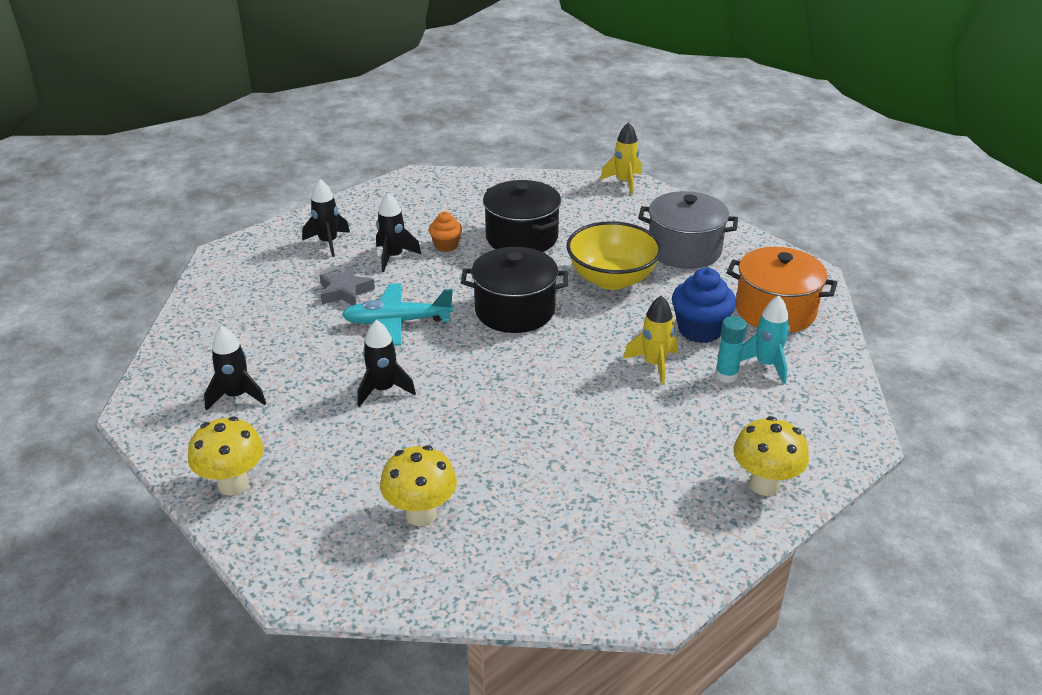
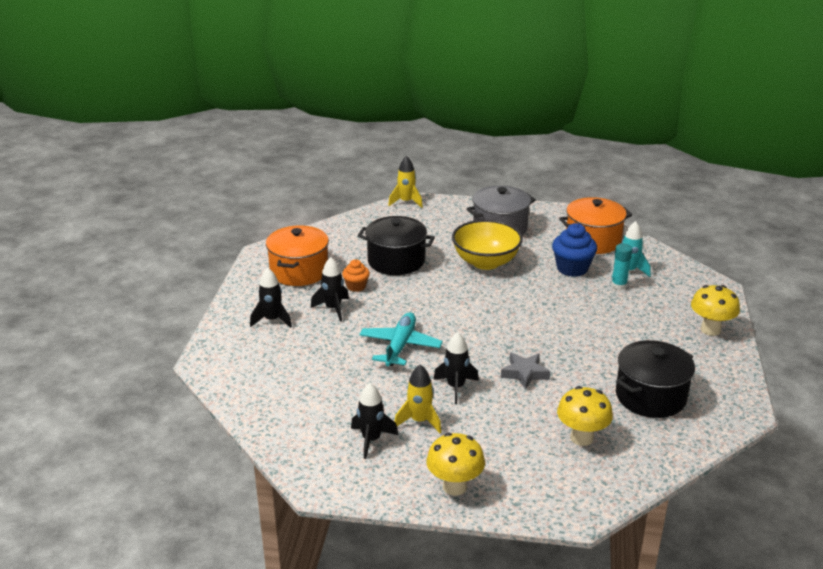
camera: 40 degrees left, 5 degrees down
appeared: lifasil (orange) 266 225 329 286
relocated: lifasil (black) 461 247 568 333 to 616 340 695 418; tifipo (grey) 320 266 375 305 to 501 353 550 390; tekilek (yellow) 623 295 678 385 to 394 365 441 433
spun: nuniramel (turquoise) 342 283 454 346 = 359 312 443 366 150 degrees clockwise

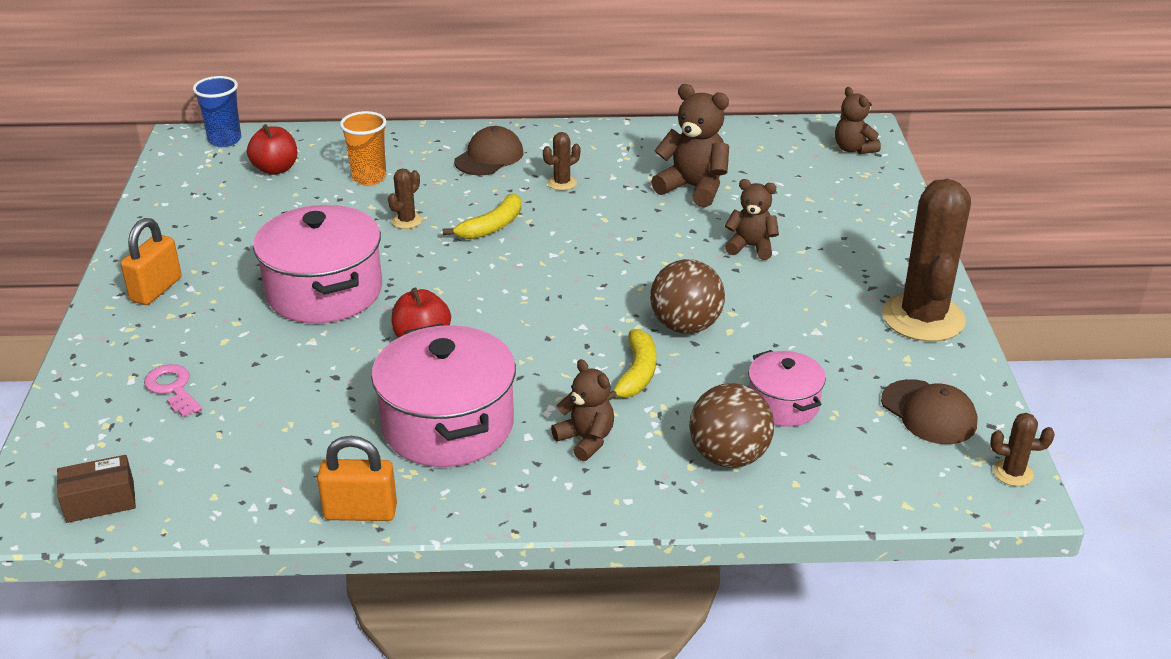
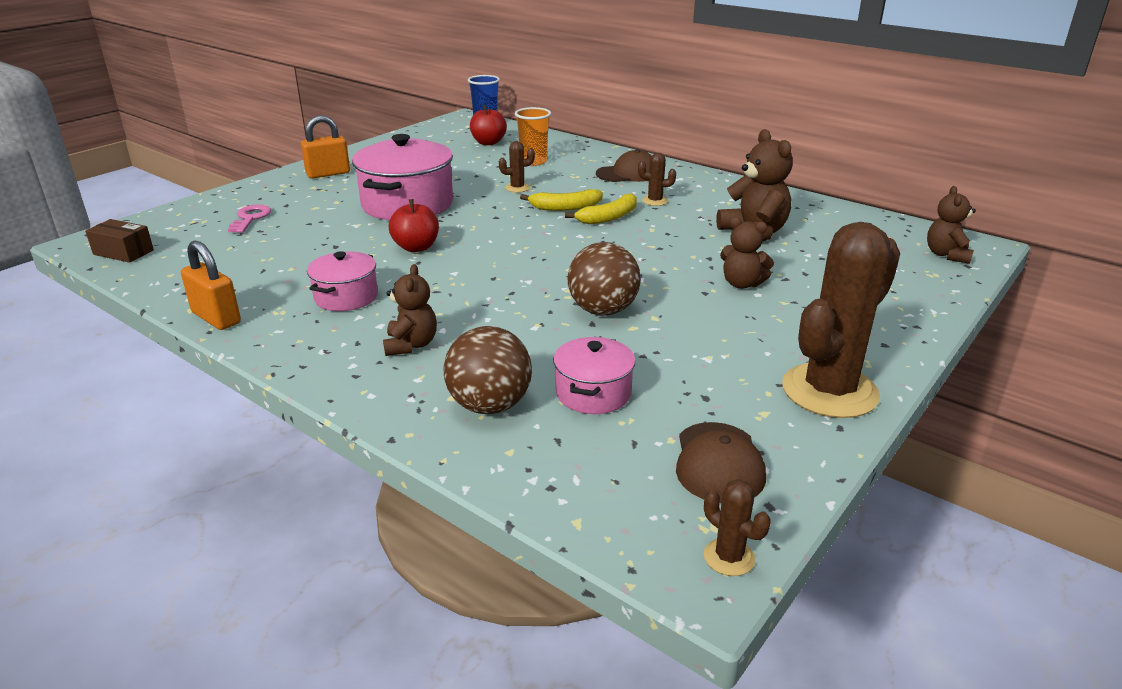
camera: 40 degrees right, 5 degrees down
relocated: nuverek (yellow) 607 329 656 400 to 565 193 637 224
spun: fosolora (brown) 725 179 779 260 = 720 217 774 289 150 degrees clockwise
size: lifasil (pink) 371 323 516 467 = 307 251 378 311 x0.55

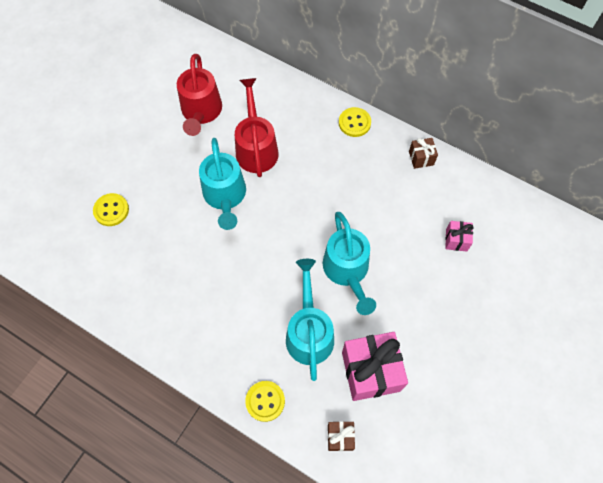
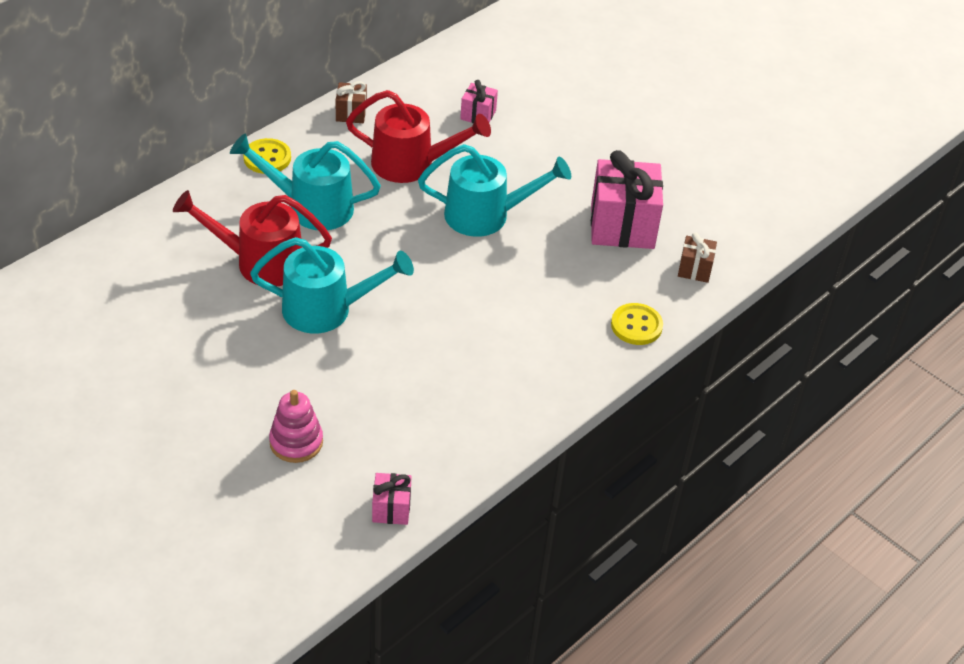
camera: 80 degrees left, 20 degrees down
appeared: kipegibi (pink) 372 473 411 525
relocated: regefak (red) 177 54 222 136 to 346 90 491 183; regefak (turquoise) 286 259 334 381 to 230 134 381 230
exchanged: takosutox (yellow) 93 193 129 226 to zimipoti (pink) 269 390 323 463

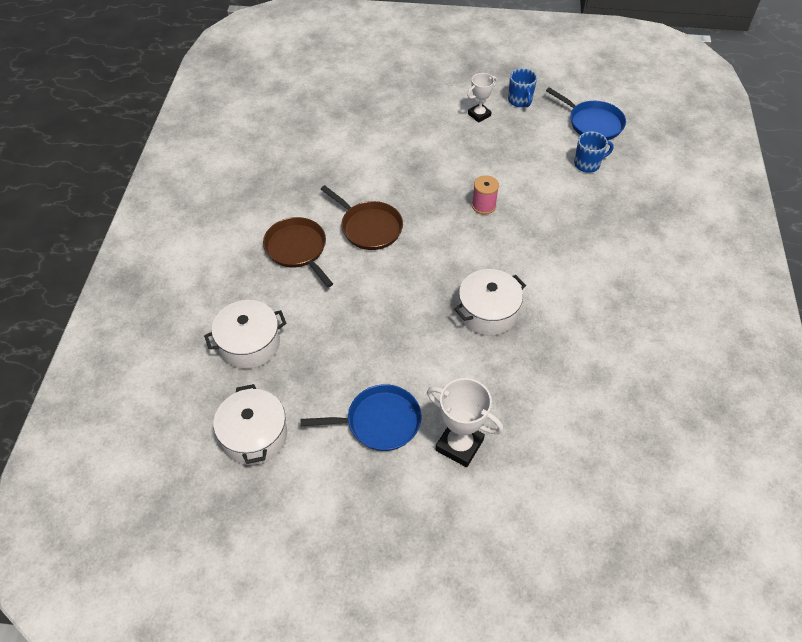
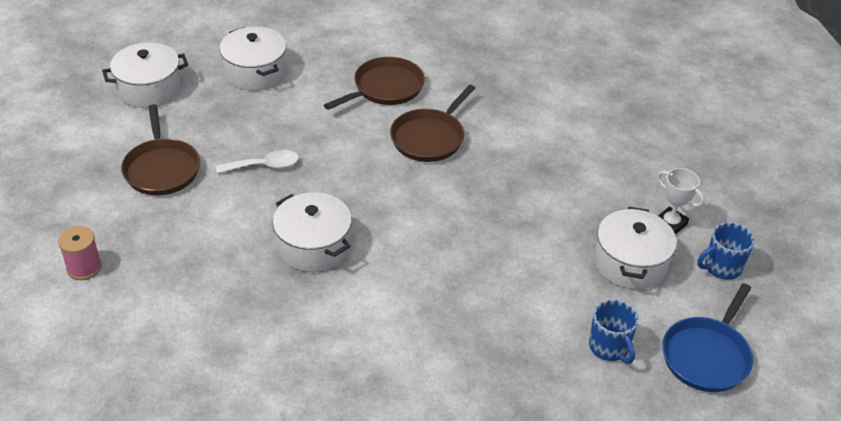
camera: 80 degrees right, 10 degrees down
missing: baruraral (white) 427 378 503 467
appeared: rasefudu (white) 216 150 299 174; lifasil (white) 595 207 677 289
relocated: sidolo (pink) 472 175 499 215 to 58 226 102 280
colour: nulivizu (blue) 300 384 422 451 to nulivizu (brown) 121 104 200 195

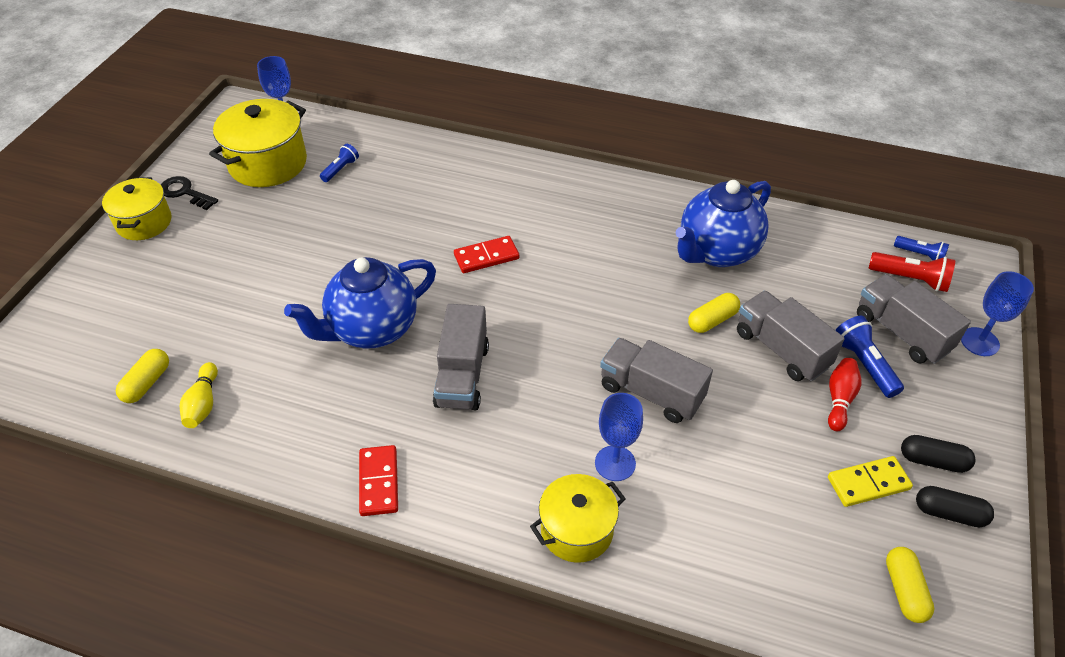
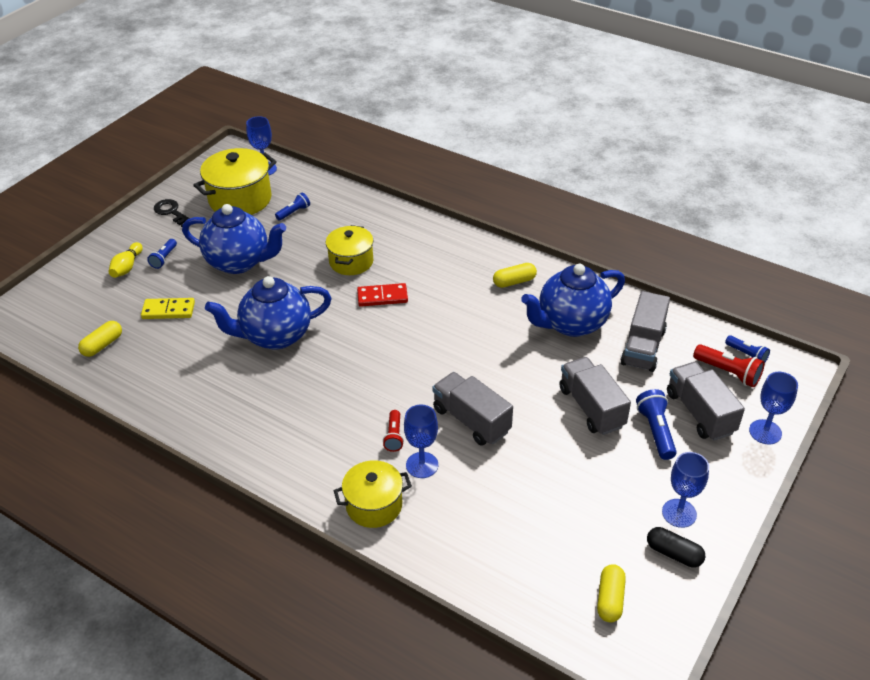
camera: 15 degrees right, 5 degrees down
missing: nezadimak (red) 828 358 862 431; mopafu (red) 359 445 398 516
appeared: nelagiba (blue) 182 204 286 274; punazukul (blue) 147 239 177 269; punazukul (red) 383 410 404 452
relocated: lifasil (yellow) 102 177 172 240 to 326 225 373 275; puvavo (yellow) 688 293 740 333 to 493 263 537 288; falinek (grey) 433 304 489 410 to 620 291 670 372; nezadimak (yellow) 180 362 218 428 to 109 242 143 278; mopafu (yellow) 828 456 913 507 to 141 298 195 319
exchanged: puvavo (black) 901 435 976 473 to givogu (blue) 662 452 709 528

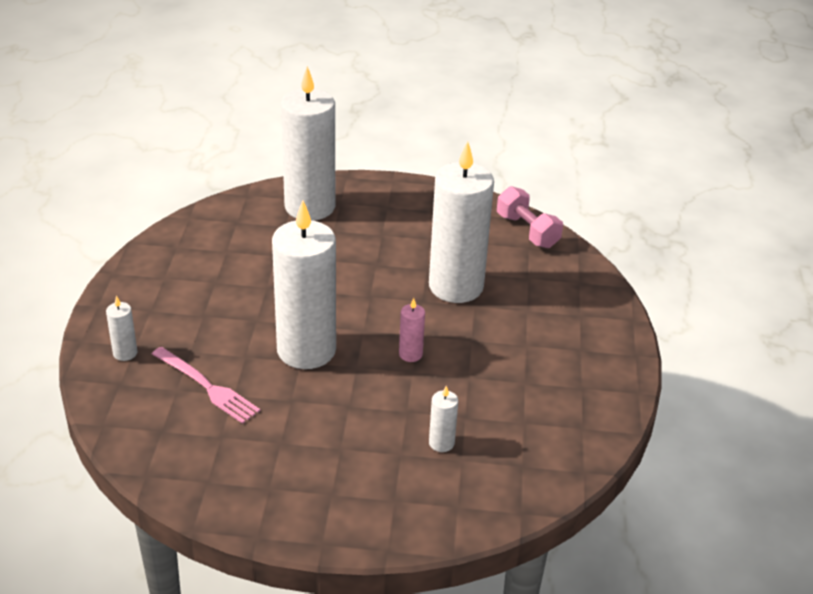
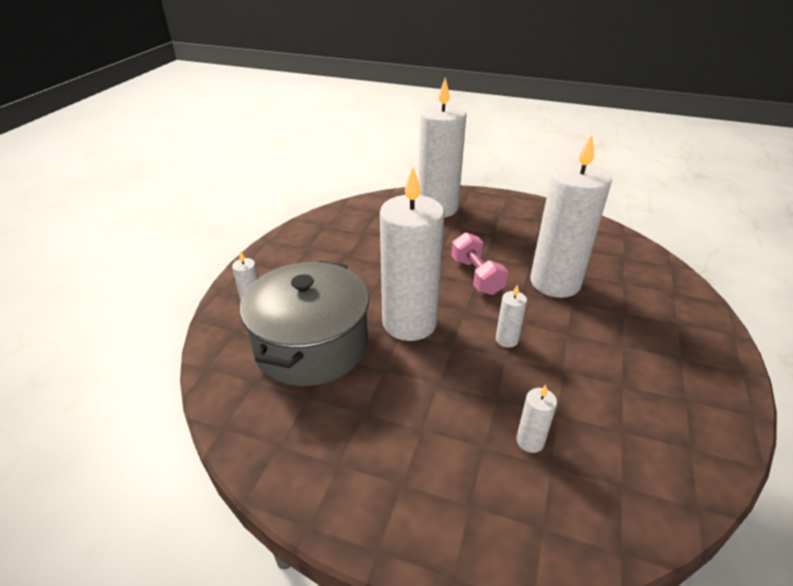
camera: 15 degrees right, 0 degrees up
relocated: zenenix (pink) 497 186 563 248 to 451 232 508 295
exchanged: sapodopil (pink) 152 347 260 424 to lifasil (grey) 240 261 369 386
colour: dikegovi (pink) 399 298 425 362 to dikegovi (white) 496 285 527 348

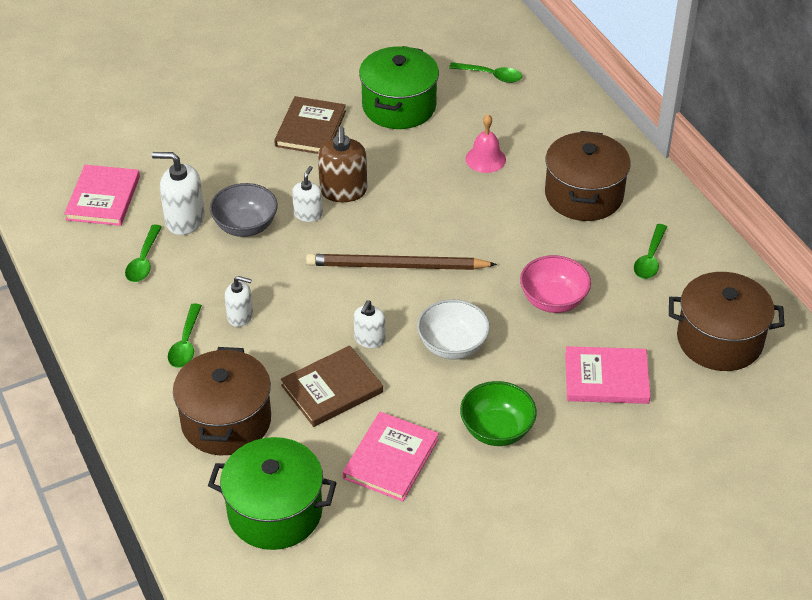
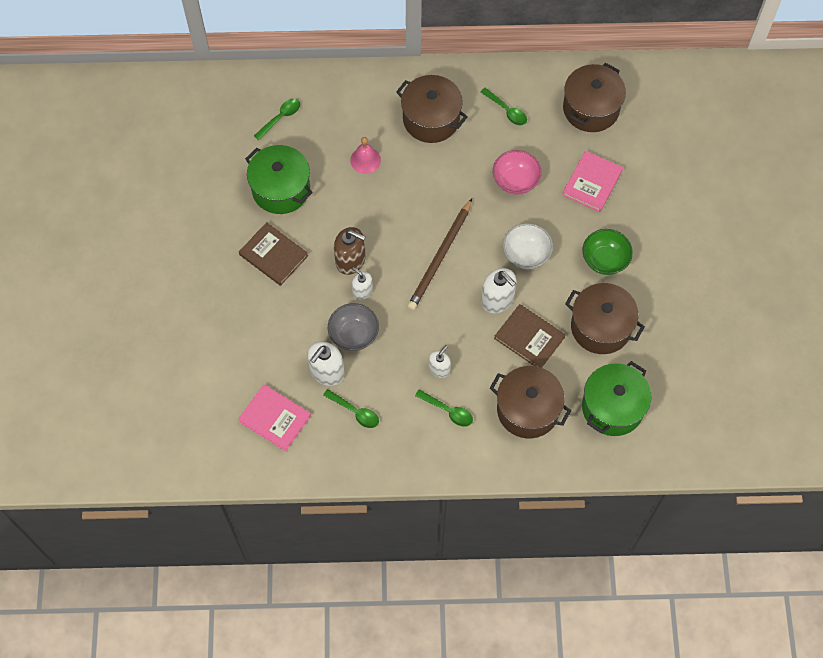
camera: 65 degrees left, 20 degrees up
exchanged: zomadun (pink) 343 412 439 502 to lifasil (brown) 565 283 645 354
spun: zomadun (brown) 281 345 383 427 = 494 304 565 368 45 degrees counterclockwise
size: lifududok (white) 354 300 386 348 = 481 268 517 313 x1.62

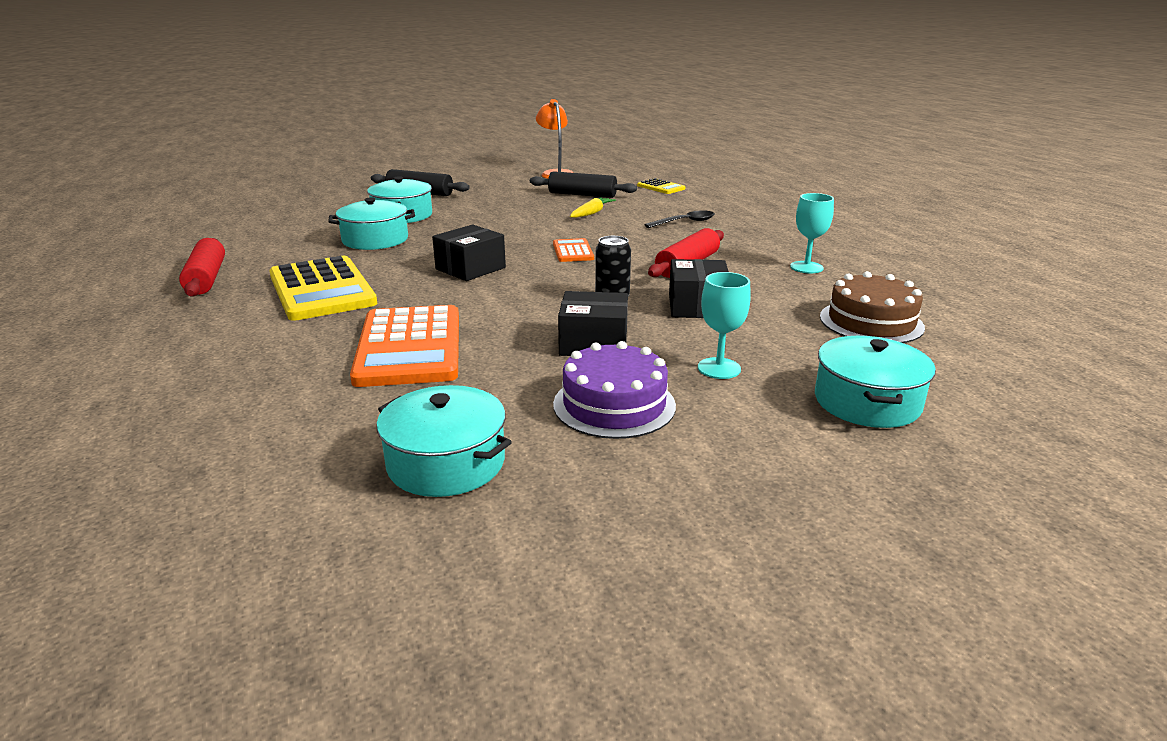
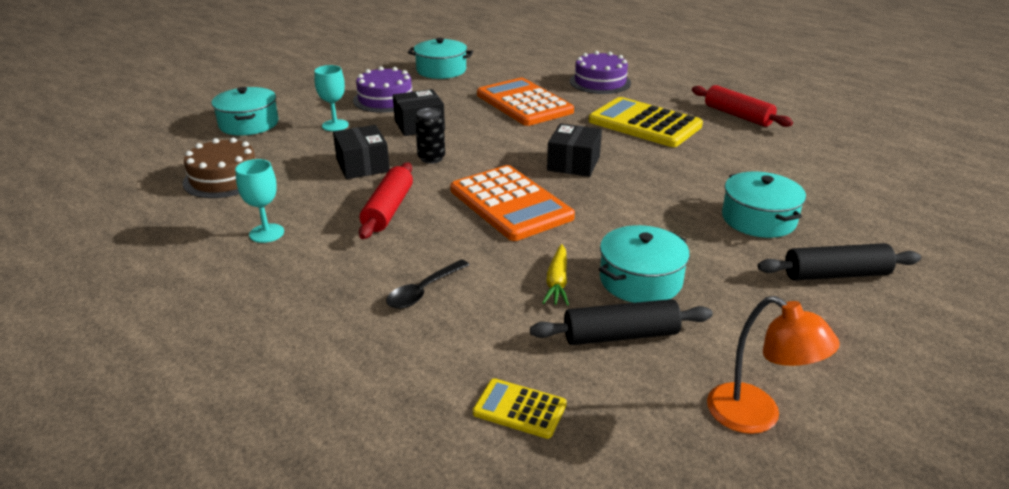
camera: 155 degrees right, 5 degrees up
appeared: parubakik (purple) 570 51 631 94
relocated: lifasil (turquoise) 328 197 415 250 to 599 225 690 303
size: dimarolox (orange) 553 238 594 262 = 450 165 575 241 x2.07

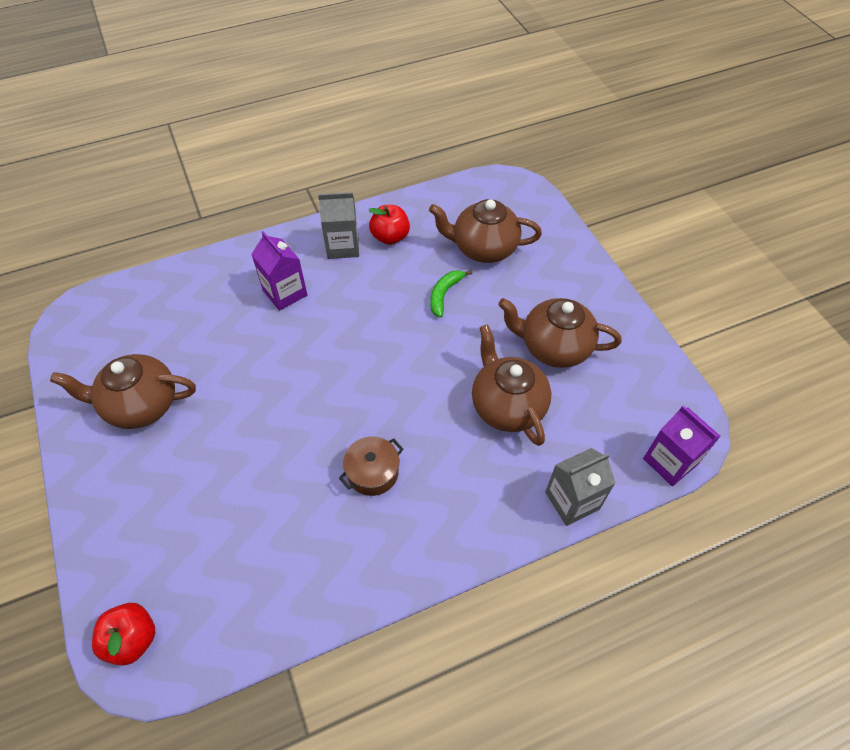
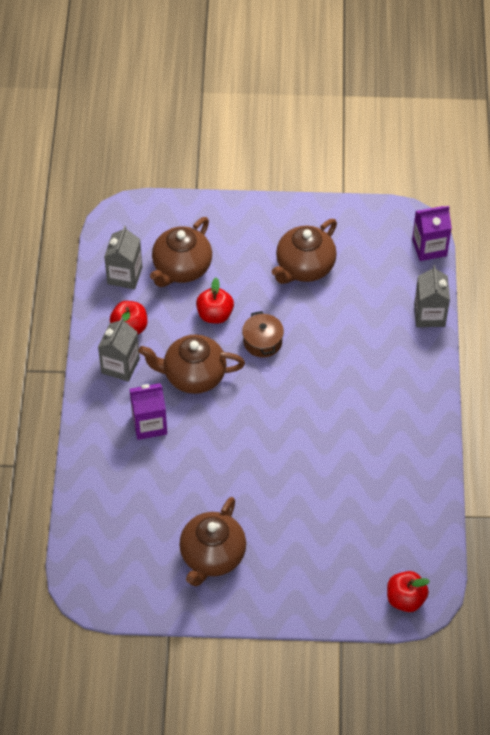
camera: 65 degrees left, 0 degrees up
appeared: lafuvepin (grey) 104 226 142 289
relocated: nelagiba (brown) 472 325 551 446 to 138 334 245 394; lifasil (brown) 339 437 403 496 to 242 311 284 358
exchanged: nuverek (green) 430 270 472 318 to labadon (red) 196 277 234 324

